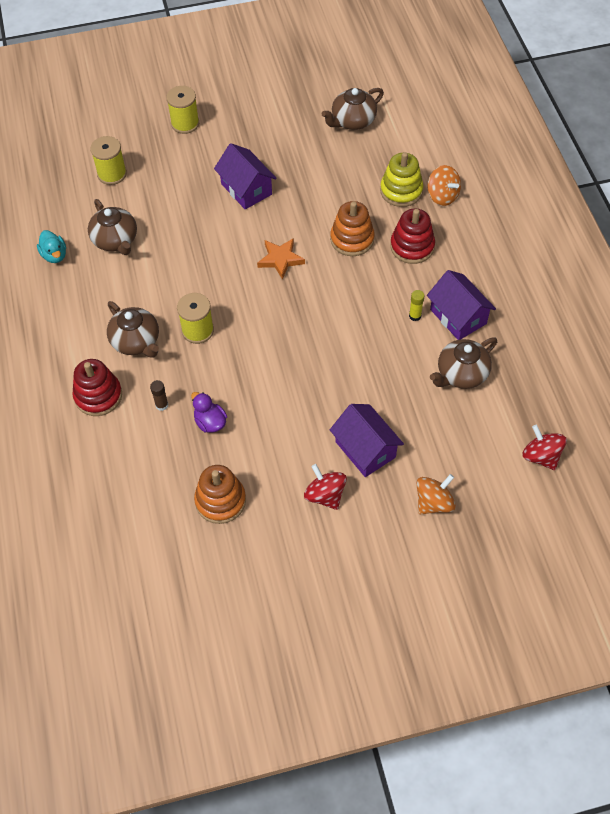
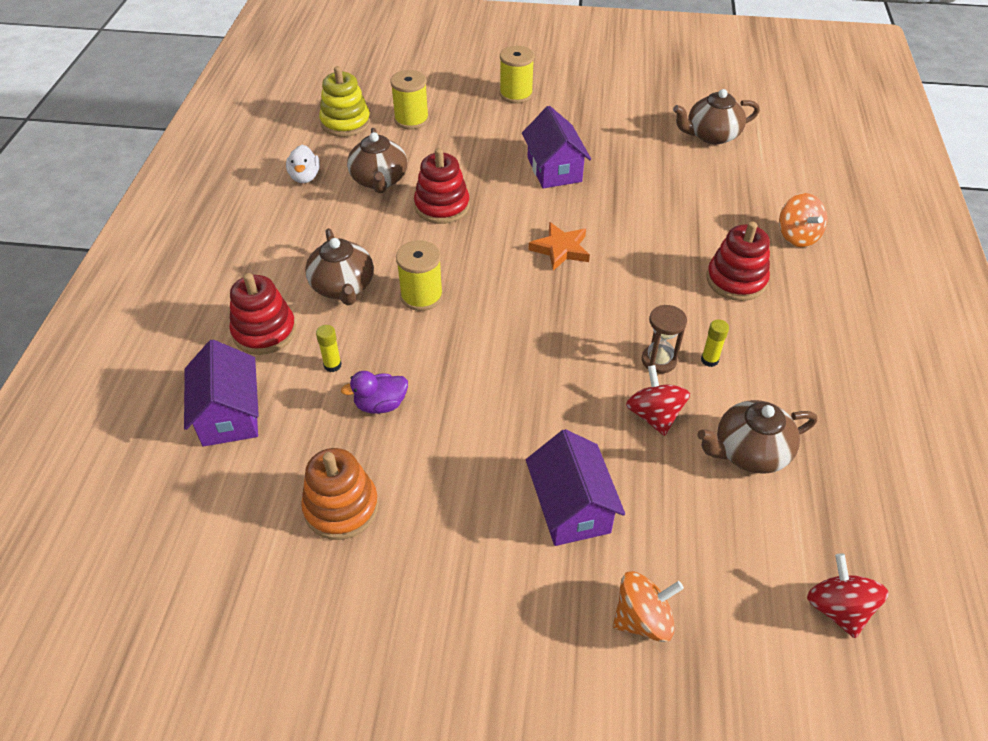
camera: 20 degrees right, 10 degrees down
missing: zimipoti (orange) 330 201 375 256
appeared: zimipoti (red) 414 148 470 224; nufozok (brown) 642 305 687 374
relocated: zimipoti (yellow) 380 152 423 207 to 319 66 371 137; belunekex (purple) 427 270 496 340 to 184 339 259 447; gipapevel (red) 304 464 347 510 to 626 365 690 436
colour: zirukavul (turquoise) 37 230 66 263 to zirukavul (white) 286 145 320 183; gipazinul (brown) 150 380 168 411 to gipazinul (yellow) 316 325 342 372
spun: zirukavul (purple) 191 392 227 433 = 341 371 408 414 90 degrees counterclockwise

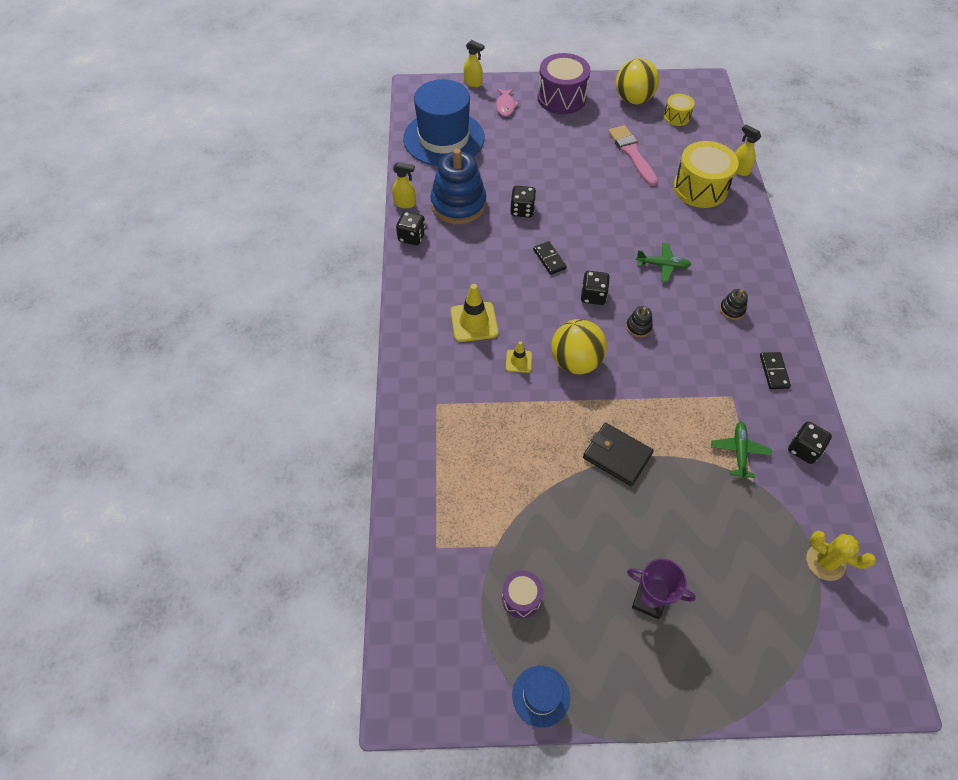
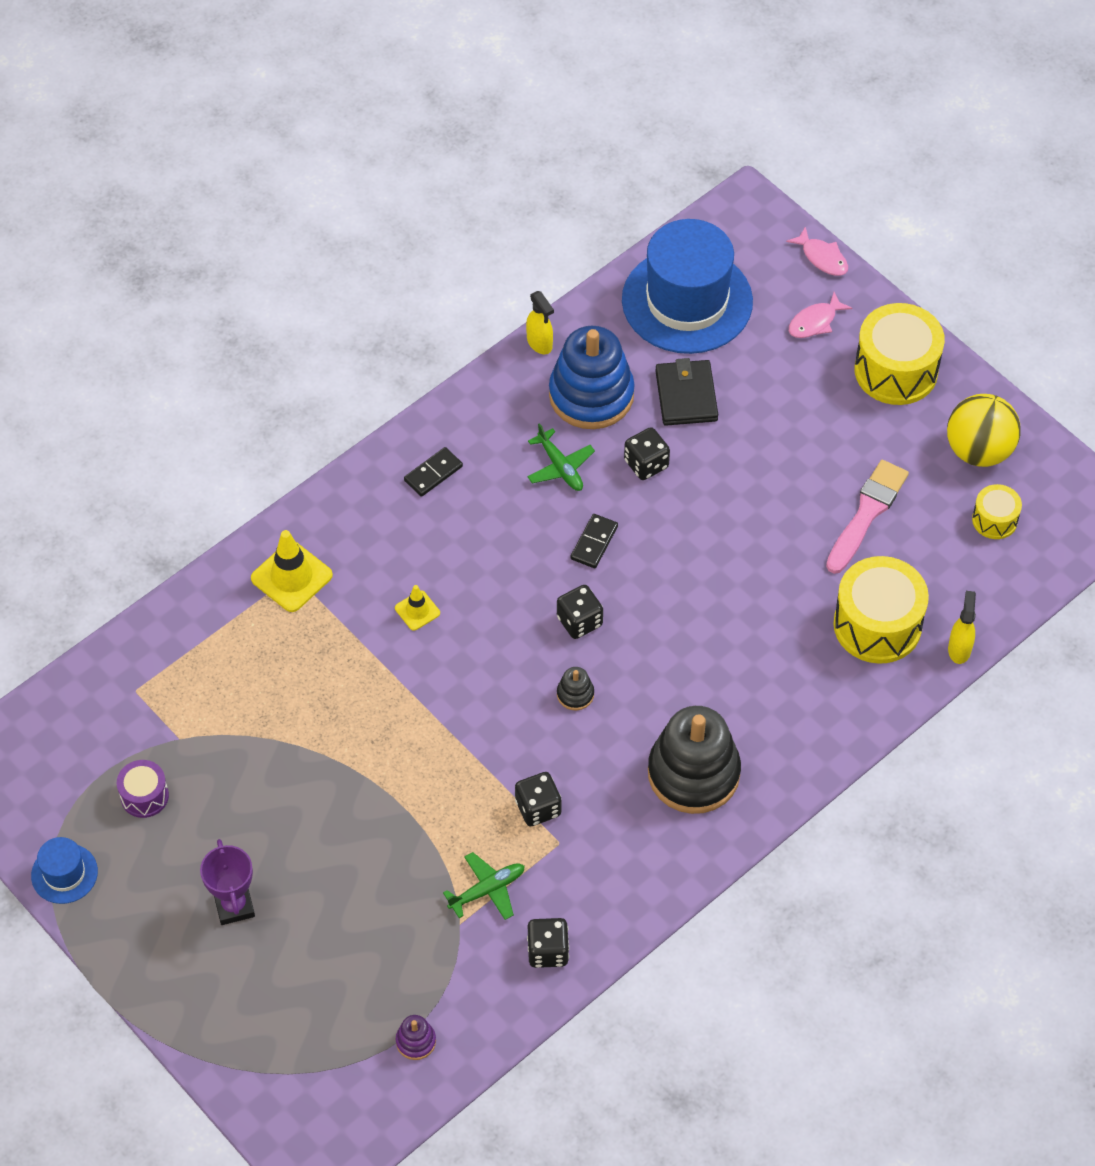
camera: 50 degrees right, 0 degrees up
missing: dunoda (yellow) 551 319 607 374
relocated: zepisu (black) 396 211 426 245 to 515 772 561 826; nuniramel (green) 636 243 692 282 to 527 423 595 491; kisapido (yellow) 450 284 498 342 to 251 530 333 612; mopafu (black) 760 352 791 389 to 404 447 463 497; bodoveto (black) 583 423 654 486 to 655 358 718 426
exchanged: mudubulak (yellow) 464 40 484 87 to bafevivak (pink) 786 226 848 276; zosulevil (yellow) 806 531 876 581 to zimipoti (purple) 396 1015 436 1060
colour: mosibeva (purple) 537 53 591 114 to mosibeva (yellow) 855 303 945 405
size: zimipoti (black) 720 289 748 320 = 648 706 741 814 x2.42

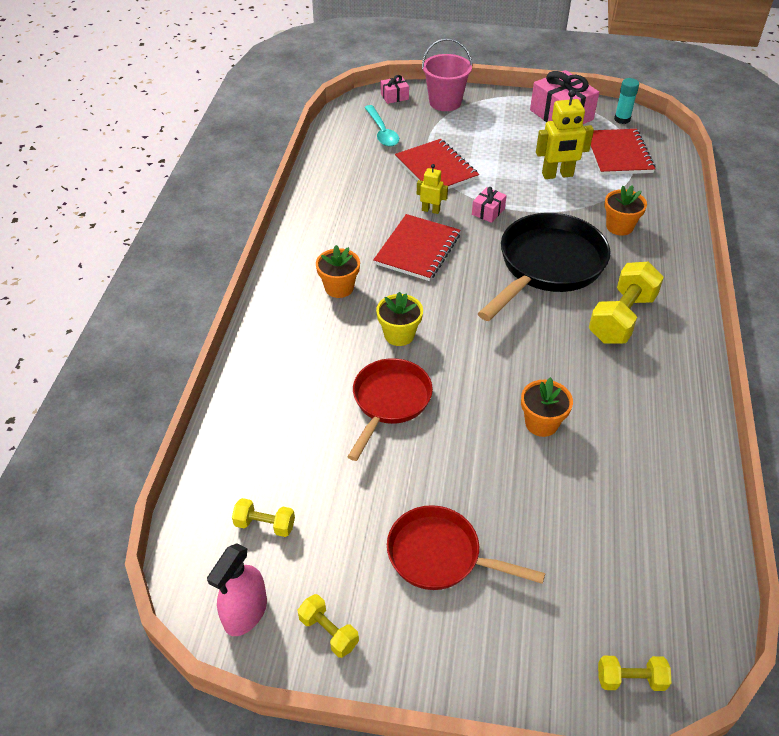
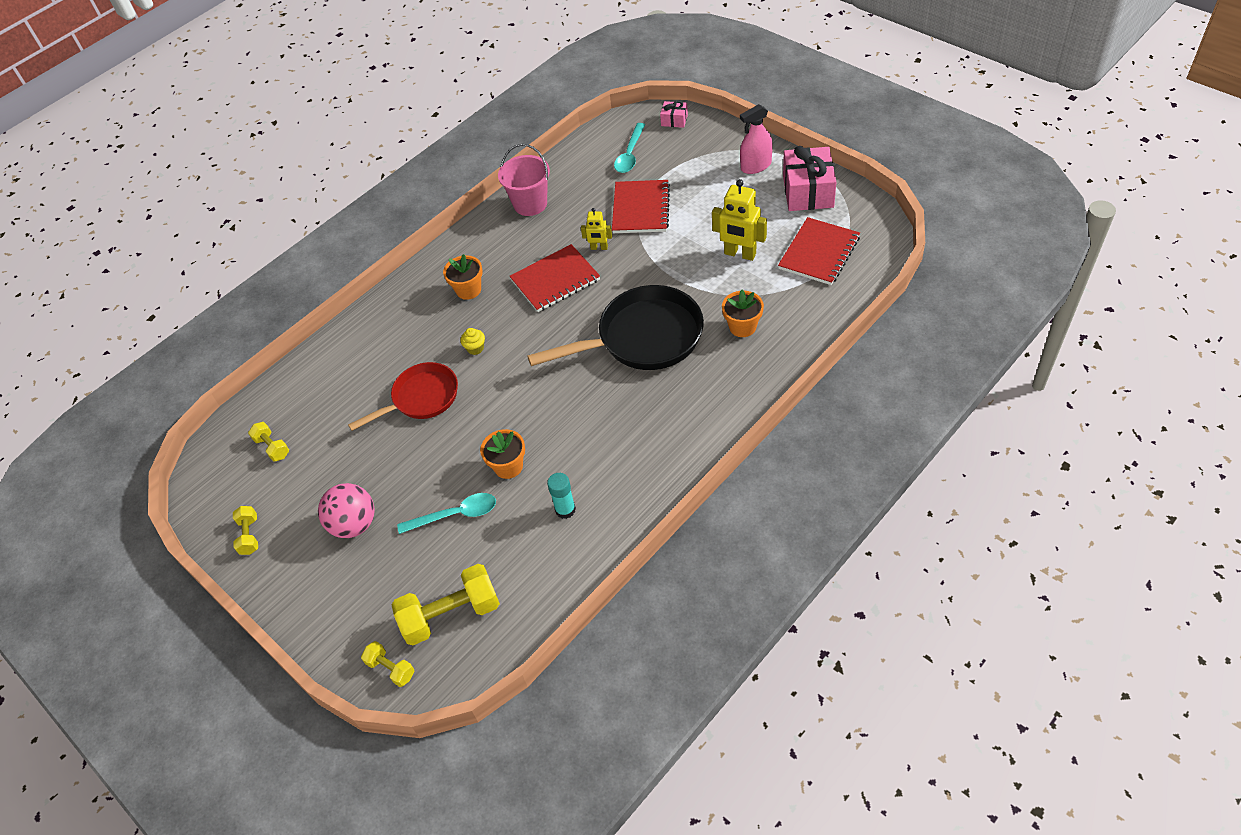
camera: 40 degrees right, 5 degrees up
missing: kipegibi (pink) 472 187 507 223
appeared: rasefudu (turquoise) 397 493 496 534
relocated: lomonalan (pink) 422 38 473 111 to 498 144 550 216; gipazinul (turquoise) 614 78 639 124 to 547 473 576 519; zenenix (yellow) 589 262 664 344 to 392 564 500 645; mudubulak (pink) 207 543 267 636 to 740 104 773 174
exchanged: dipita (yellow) 376 292 423 346 to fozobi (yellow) 460 328 485 355; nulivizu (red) 387 505 545 590 to dunoda (pink) 318 483 375 538
spun: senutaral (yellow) 417 164 448 214 = 581 208 612 250 135 degrees clockwise

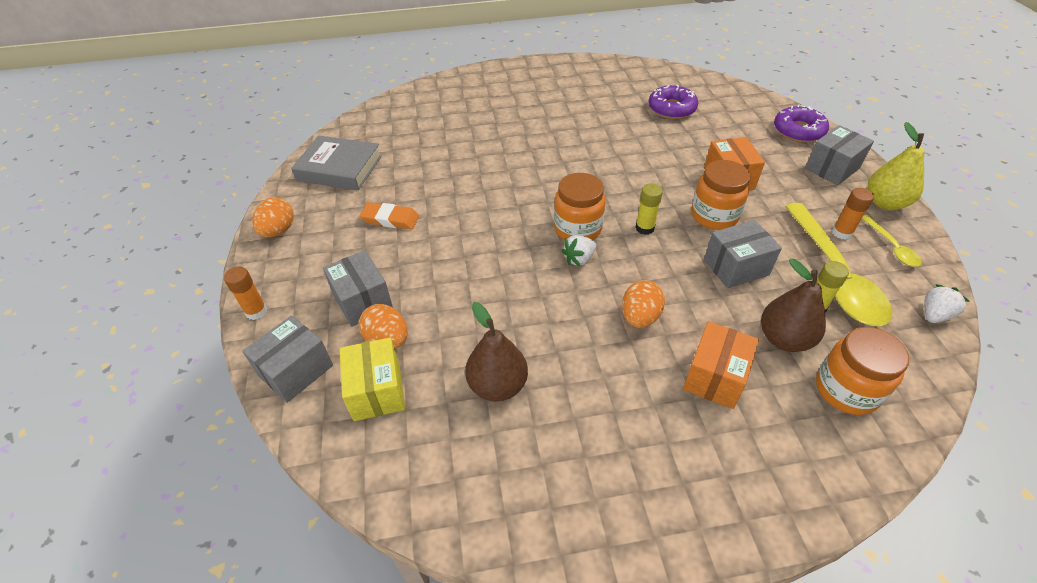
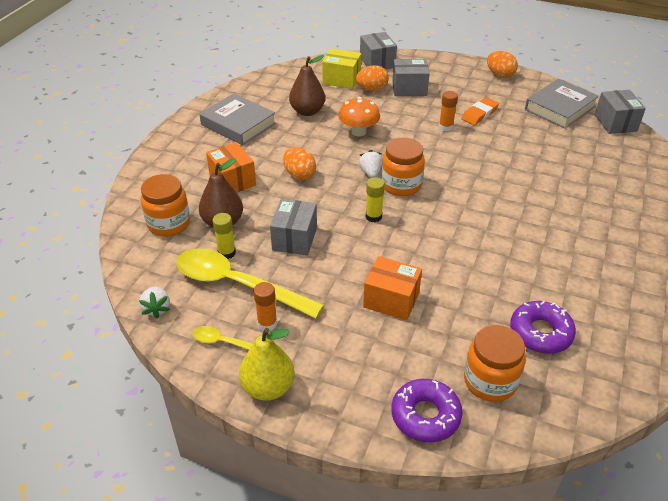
camera: 120 degrees right, 5 degrees down
appeared: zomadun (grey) 199 93 276 145; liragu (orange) 339 97 380 137
relocated: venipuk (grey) 805 125 874 185 to 595 90 646 134; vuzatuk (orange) 691 160 751 230 to 464 325 526 402; gipazinul (orange) 224 267 267 320 to 439 91 458 131

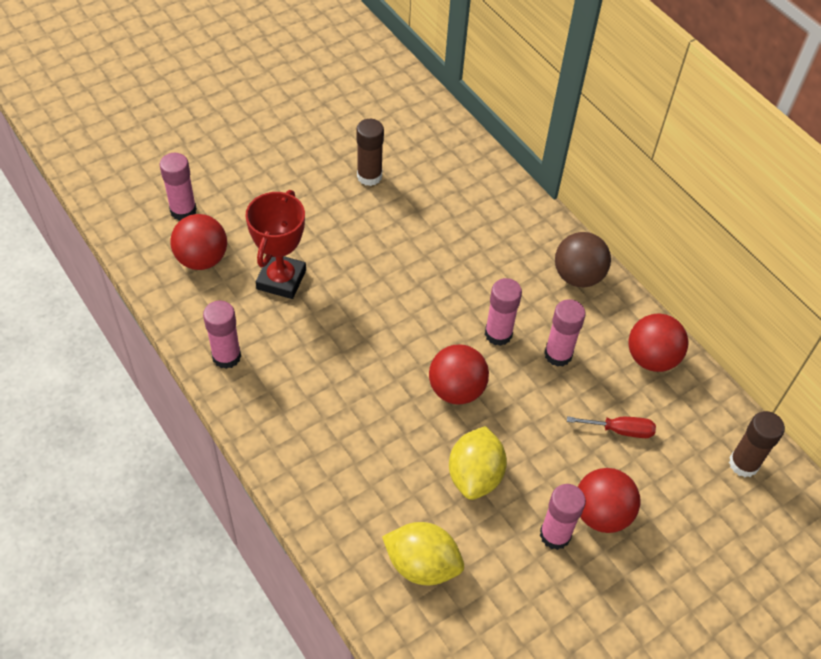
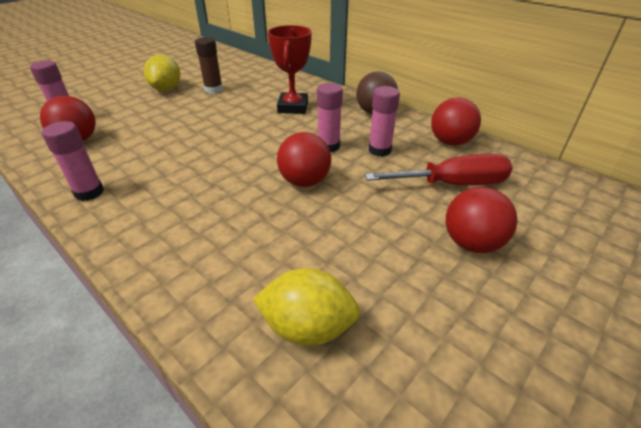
camera: 10 degrees left, 15 degrees down
missing: gipazinul (brown) 729 411 785 477; gipazinul (pink) 540 484 586 550
relocated: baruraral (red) 245 190 306 299 to 268 25 312 114; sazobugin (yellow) 449 426 507 500 to 144 54 180 91
size: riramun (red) 567 416 656 438 = 365 154 513 185 x1.85

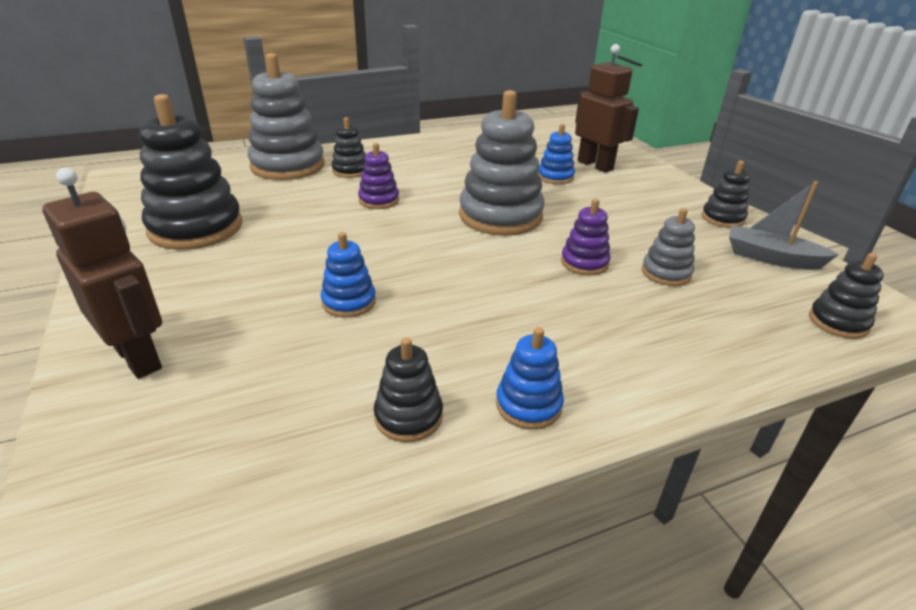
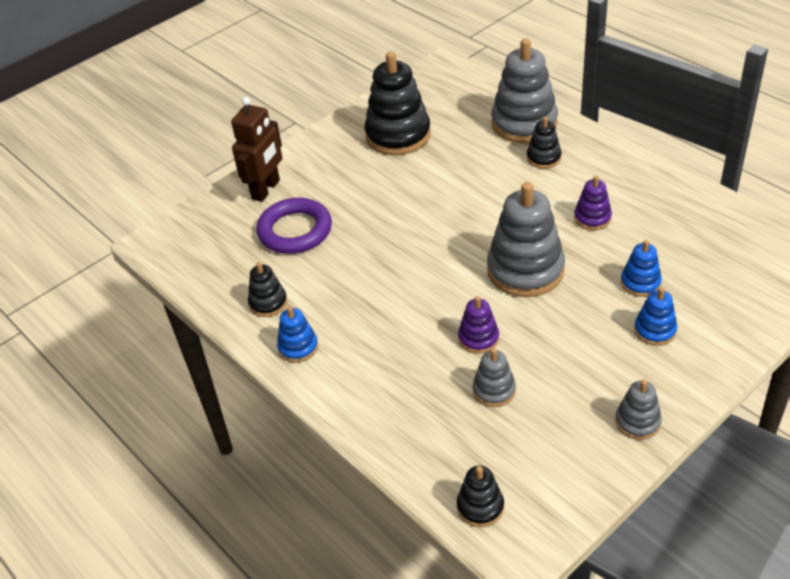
camera: 75 degrees right, 10 degrees up
missing: senutaral (brown) 575 44 639 173; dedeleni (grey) 729 181 839 270
appeared: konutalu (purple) 256 198 332 254
relocated: zimipoti (purple) 358 143 399 209 to 574 176 612 230; zimipoti (blue) 321 232 376 318 to 634 287 677 346
colour: zimipoti (black) 702 161 750 228 to zimipoti (grey) 615 379 662 440

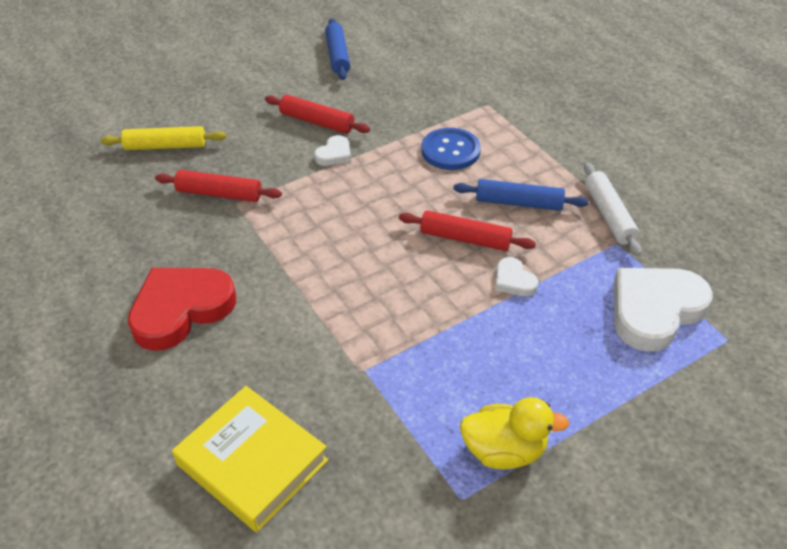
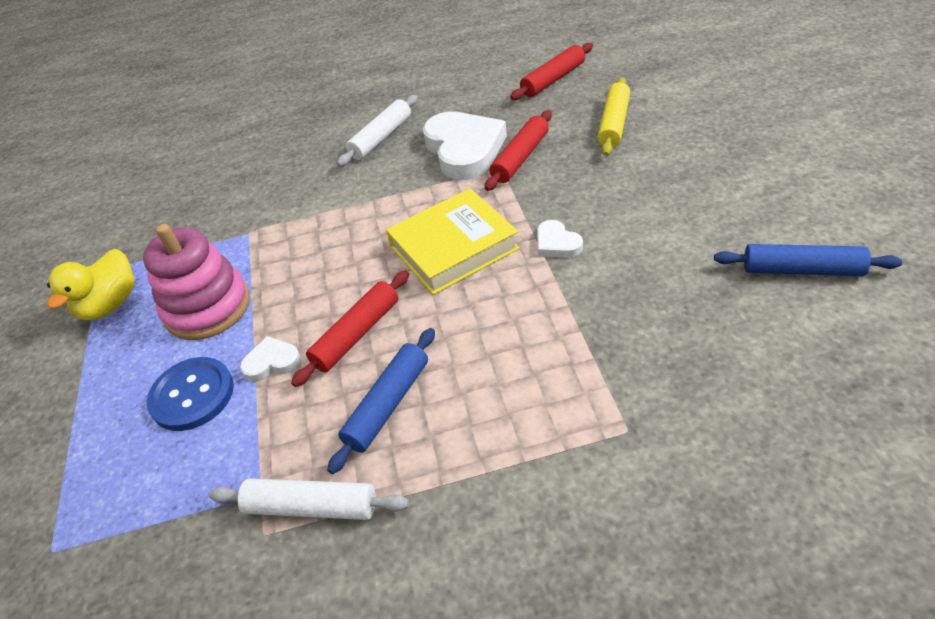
camera: 115 degrees right, 0 degrees up
appeared: zimipoti (pink) 143 224 250 340
relocated: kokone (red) 265 94 370 134 to 510 43 593 100; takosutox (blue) 421 128 481 170 to 147 357 234 431; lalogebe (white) 614 268 713 352 to 423 111 507 180; zomadun (yellow) 172 386 328 532 to 386 188 520 295
exchanged: lalogebe (red) 127 268 236 351 to kokone (white) 337 95 418 167

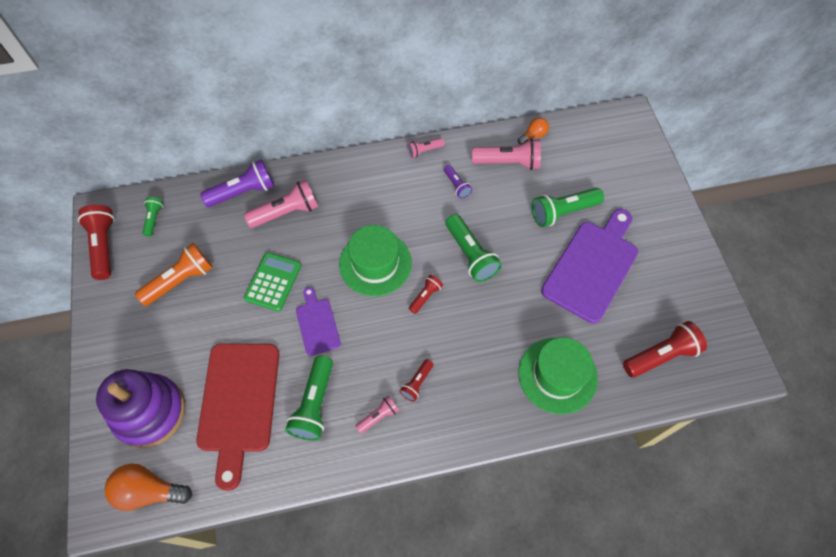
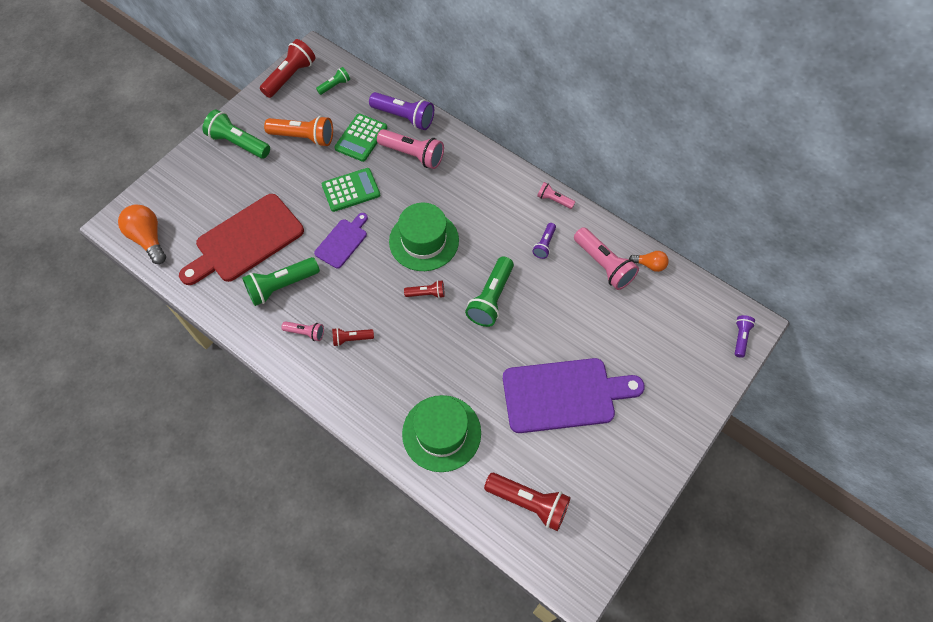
camera: 50 degrees right, 0 degrees up
missing: zimipoti (purple) 96 369 185 448
appeared: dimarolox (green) 334 114 387 162; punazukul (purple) 735 315 755 358
relocated: punazukul (green) 531 188 604 227 to 203 110 270 159

